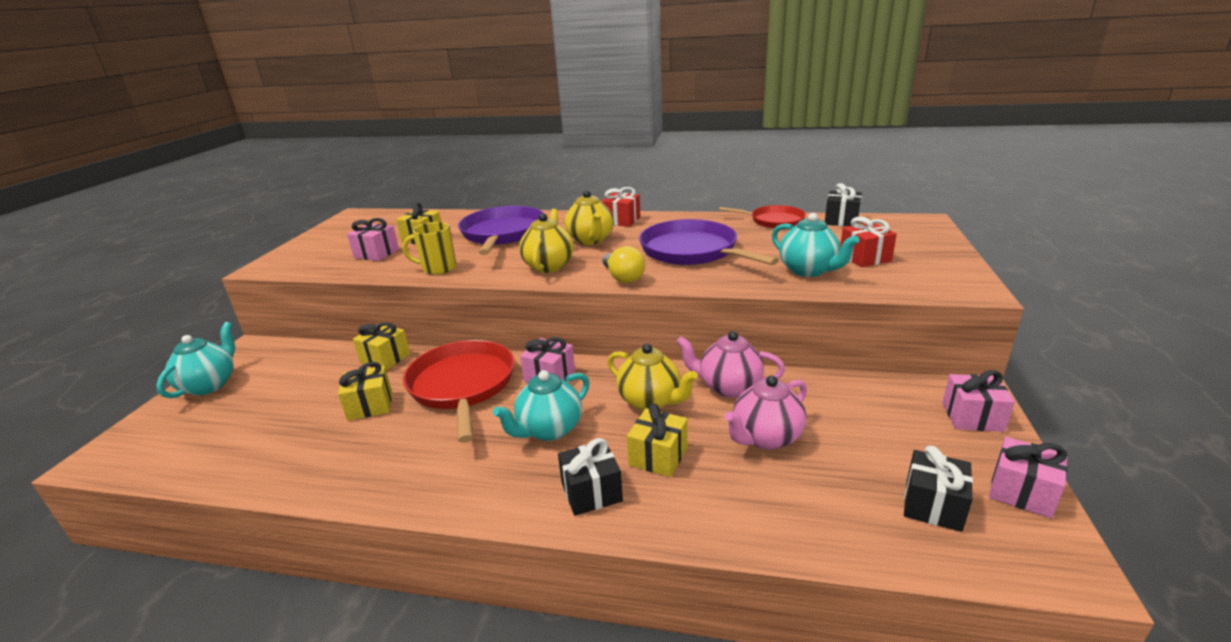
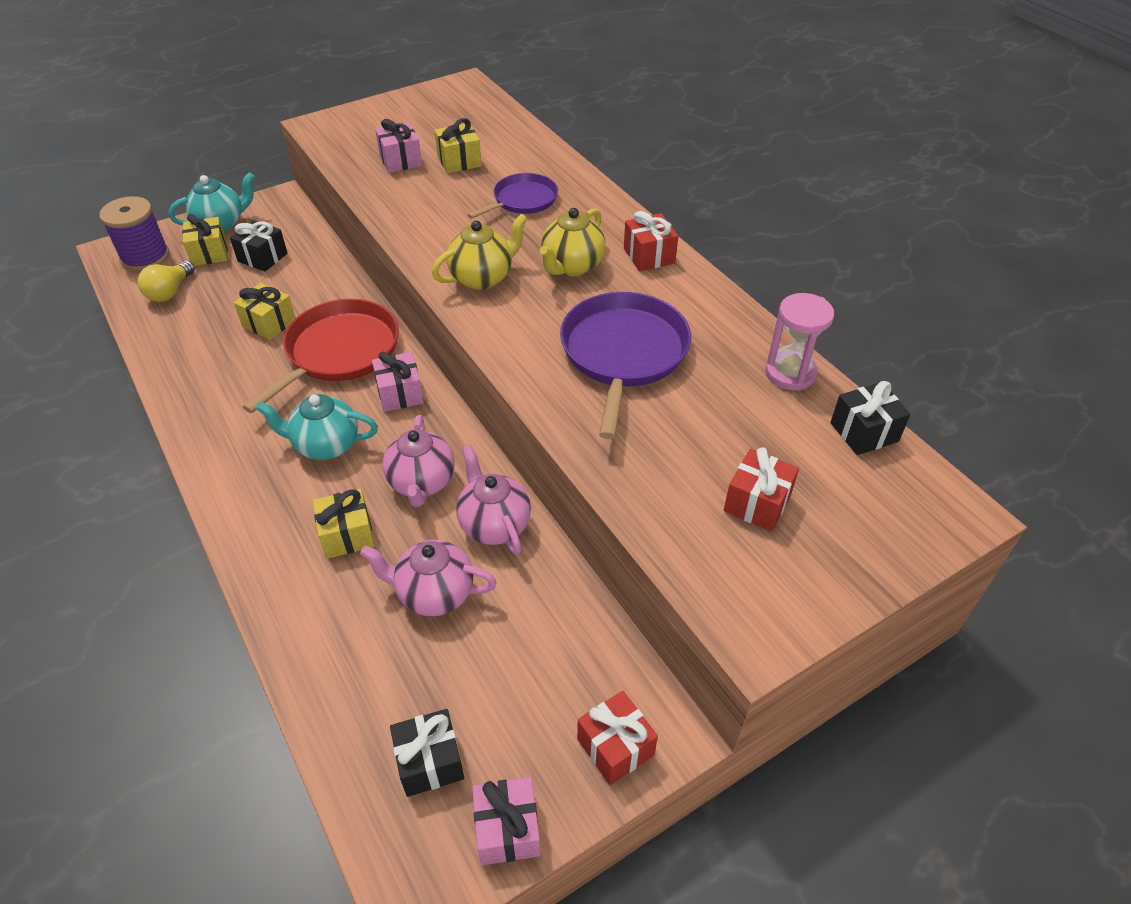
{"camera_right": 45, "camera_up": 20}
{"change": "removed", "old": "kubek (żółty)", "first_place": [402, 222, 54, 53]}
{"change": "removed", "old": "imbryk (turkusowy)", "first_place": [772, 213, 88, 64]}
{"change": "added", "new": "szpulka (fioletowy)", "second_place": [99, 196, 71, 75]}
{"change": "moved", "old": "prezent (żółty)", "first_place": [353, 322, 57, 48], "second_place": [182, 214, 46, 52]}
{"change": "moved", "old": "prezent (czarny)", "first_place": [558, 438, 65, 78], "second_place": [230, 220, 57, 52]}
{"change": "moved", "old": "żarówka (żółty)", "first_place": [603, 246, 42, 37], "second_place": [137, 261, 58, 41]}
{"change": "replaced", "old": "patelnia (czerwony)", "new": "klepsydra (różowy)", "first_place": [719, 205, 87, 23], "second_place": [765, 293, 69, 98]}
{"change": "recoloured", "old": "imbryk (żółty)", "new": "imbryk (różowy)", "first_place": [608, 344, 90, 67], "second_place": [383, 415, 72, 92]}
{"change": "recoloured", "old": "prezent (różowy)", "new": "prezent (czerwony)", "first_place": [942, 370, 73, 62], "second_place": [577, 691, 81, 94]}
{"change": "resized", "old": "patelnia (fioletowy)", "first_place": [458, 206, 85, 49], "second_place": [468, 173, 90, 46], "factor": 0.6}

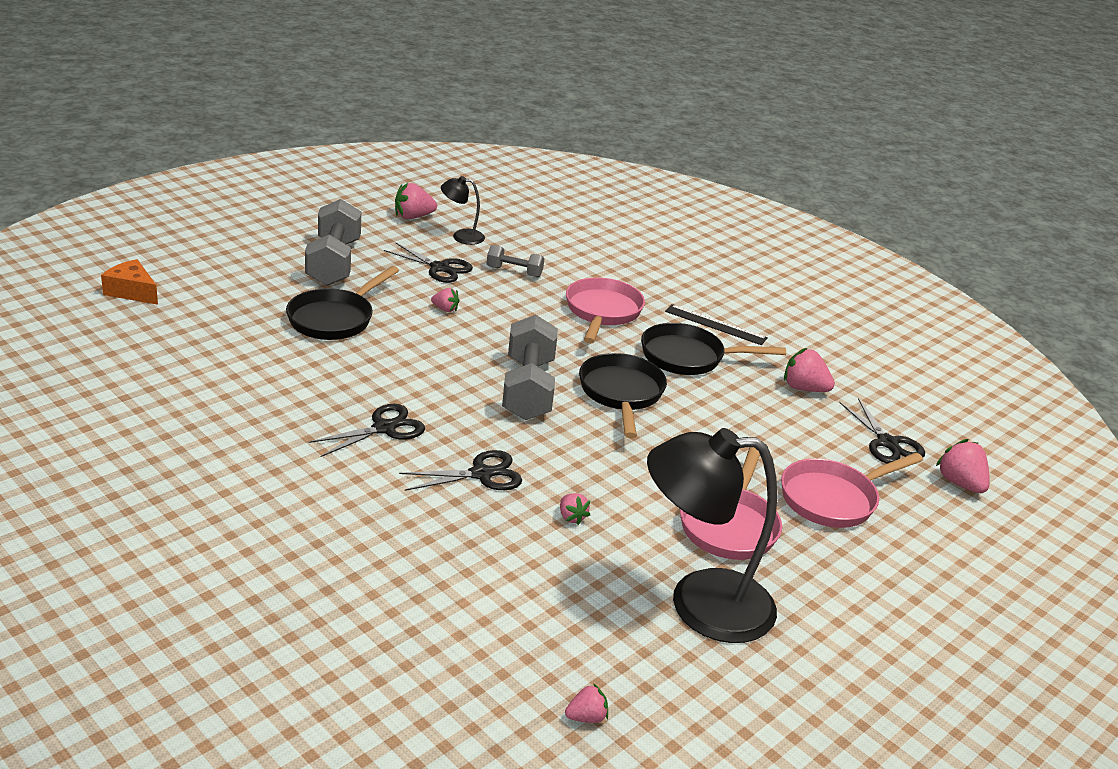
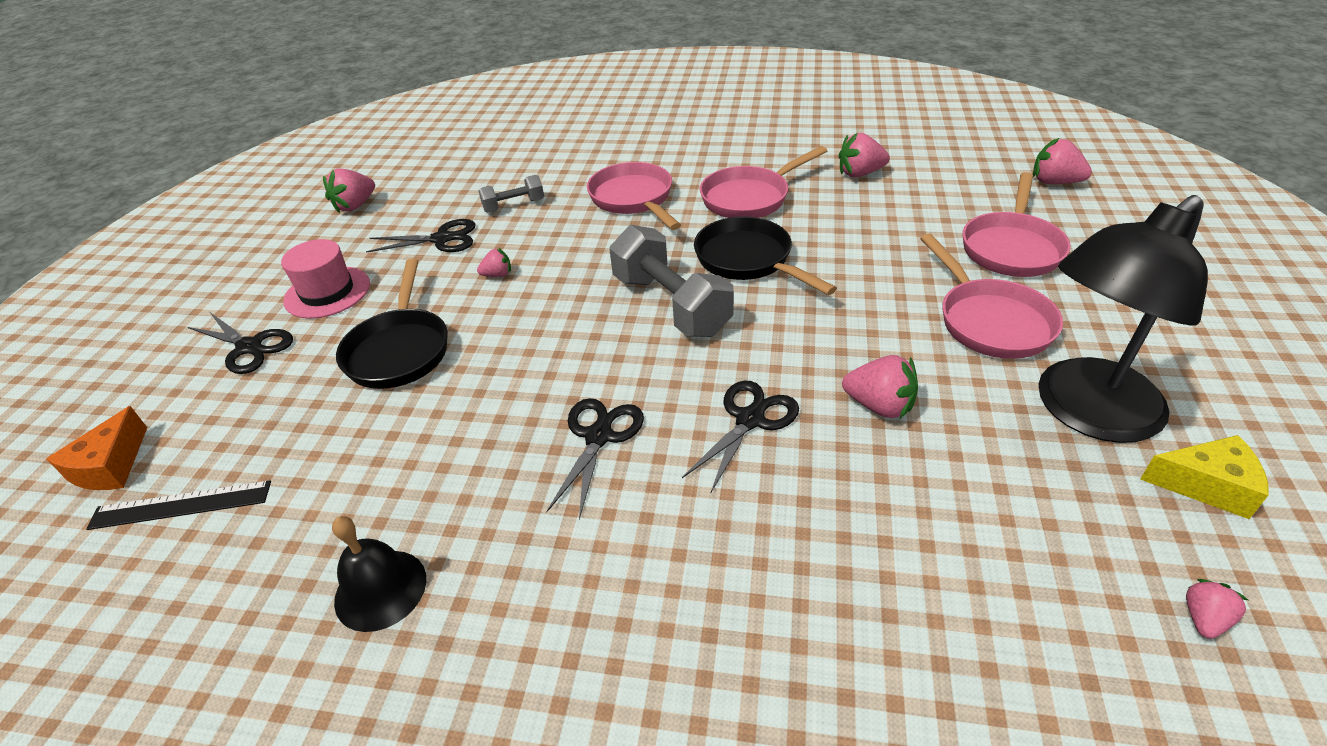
{"camera_right": -30, "camera_up": 10}
{"change": "removed", "old": "lampka (czarny)", "first_place": [441, 176, 44, 69]}
{"change": "added", "new": "dzwonek (czarny)", "second_place": [332, 516, 94, 116]}
{"change": "added", "new": "ser (żółty)", "second_place": [1140, 435, 129, 84]}
{"change": "moved", "old": "linijka (czarny)", "first_place": [665, 304, 103, 41], "second_place": [87, 480, 184, 50]}
{"change": "moved", "old": "nożyczki (czarny)", "first_place": [839, 398, 86, 65], "second_place": [188, 312, 105, 62]}
{"change": "replaced", "old": "hantel (szary)", "new": "kapelusz (różowy)", "first_place": [305, 199, 56, 87], "second_place": [281, 239, 89, 79]}
{"change": "recoloured", "old": "patelnia (czarny)", "new": "patelnia (różowy)", "first_place": [641, 323, 145, 52], "second_place": [700, 146, 127, 72]}
{"change": "turned", "old": "ser (pomarańczowy)", "first_place": [101, 259, 57, 46], "second_place": [47, 406, 100, 84], "degrees": -75}
{"change": "resized", "old": "truskawka (różowy)", "first_place": [560, 493, 30, 32], "second_place": [842, 355, 76, 64], "factor": 1.7}

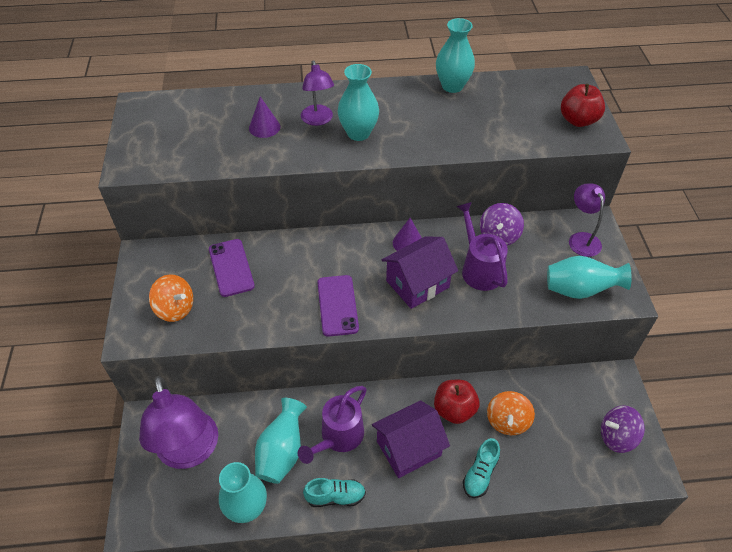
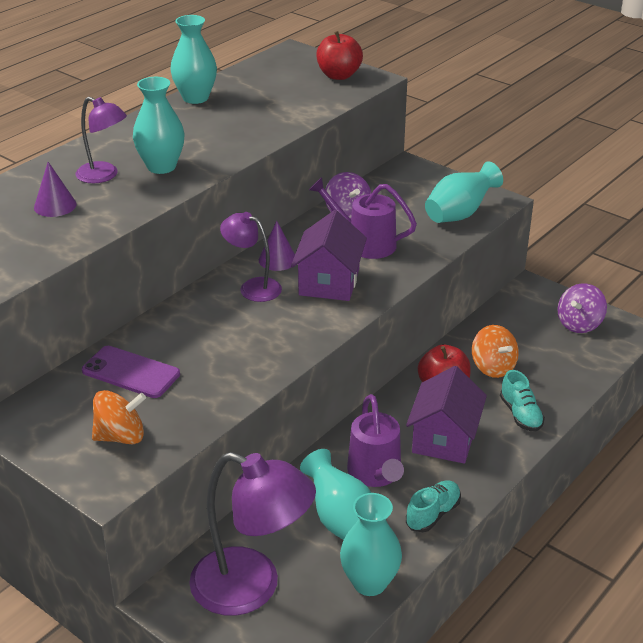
{"camera_right": -45, "camera_up": -15}
{"change": "removed", "old": "telefon (fioletowy)", "first_place": [317, 275, 42, 62]}
{"change": "moved", "old": "lampka (fioletowy)", "first_place": [569, 183, 36, 74], "second_place": [220, 212, 62, 90]}

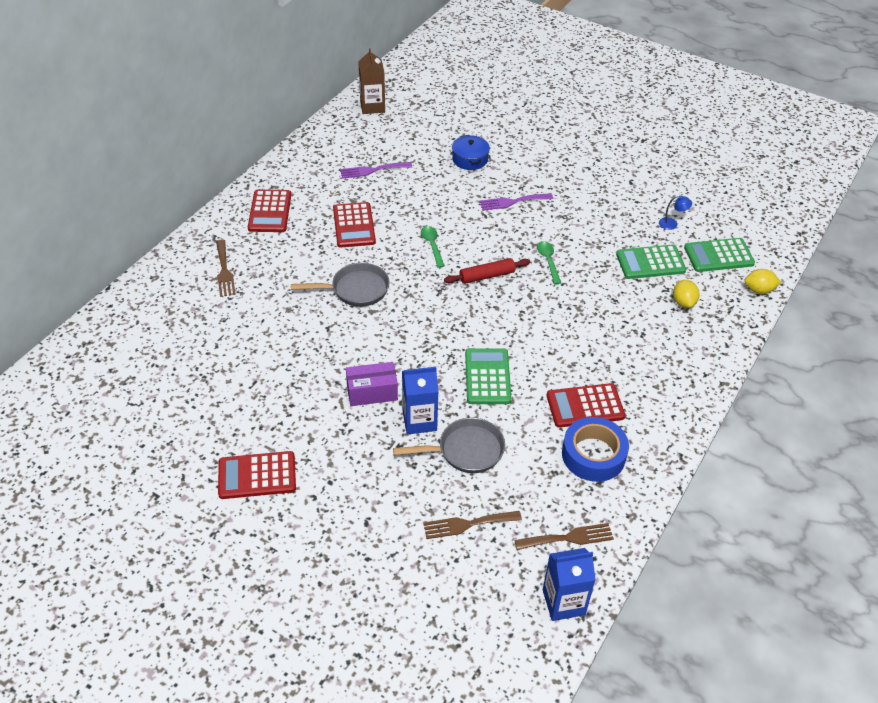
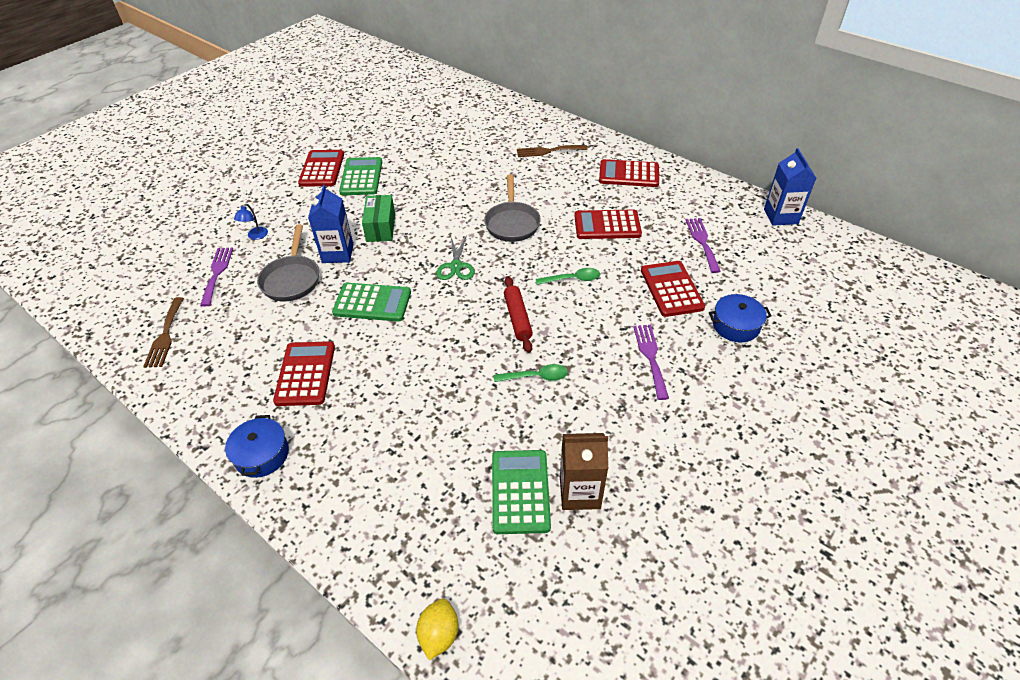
{"camera_right": 100, "camera_up": 0}
{"change": "removed", "old": "taśma klejąca (niebieski)", "first_place": [562, 417, 67, 65]}
{"change": "removed", "old": "cytryna (żółty)", "first_place": [673, 280, 27, 28]}
{"change": "added", "new": "garnek (niebieski)", "second_place": [225, 415, 64, 63]}
{"change": "added", "new": "nożyczki (zielony)", "second_place": [436, 235, 39, 45]}
{"change": "added", "new": "kalkulator (czerwony)", "second_place": [641, 261, 64, 56]}
{"change": "moved", "old": "karton mleka (brązowy)", "first_place": [358, 48, 27, 66], "second_place": [560, 433, 48, 77]}
{"change": "moved", "old": "karton mleka (niebieski)", "first_place": [543, 548, 53, 73], "second_place": [764, 148, 52, 78]}
{"change": "moved", "old": "lampka (niebieski)", "first_place": [659, 195, 33, 35], "second_place": [234, 204, 34, 36]}
{"change": "moved", "old": "kalkulator (zielony)", "first_place": [684, 238, 71, 34], "second_place": [339, 157, 43, 38]}
{"change": "recoloured", "old": "pudełko (fioletowy)", "new": "pudełko (zielony)", "first_place": [346, 362, 52, 44], "second_place": [362, 195, 33, 47]}
{"change": "recoloured", "old": "widelec (brązowy)", "new": "widelec (fioletowy)", "first_place": [423, 511, 99, 28], "second_place": [200, 247, 33, 59]}

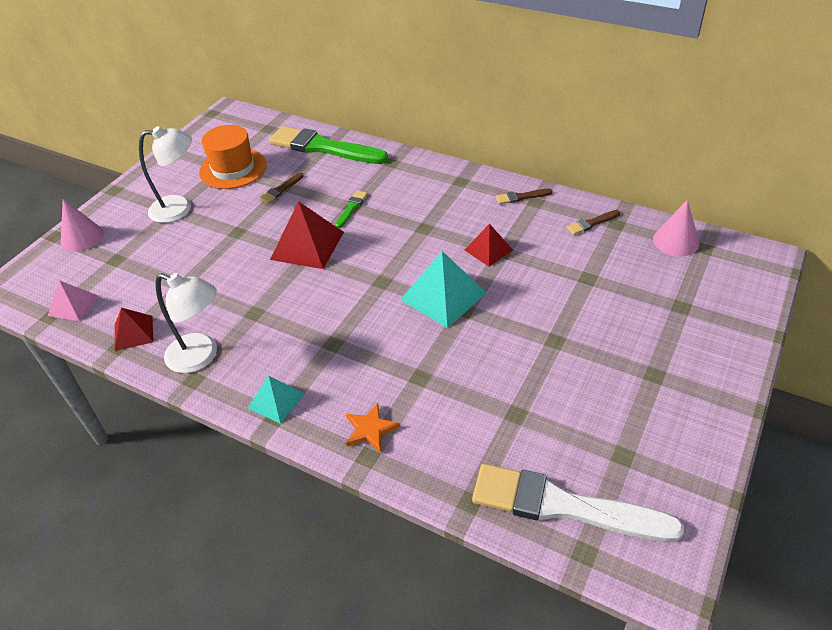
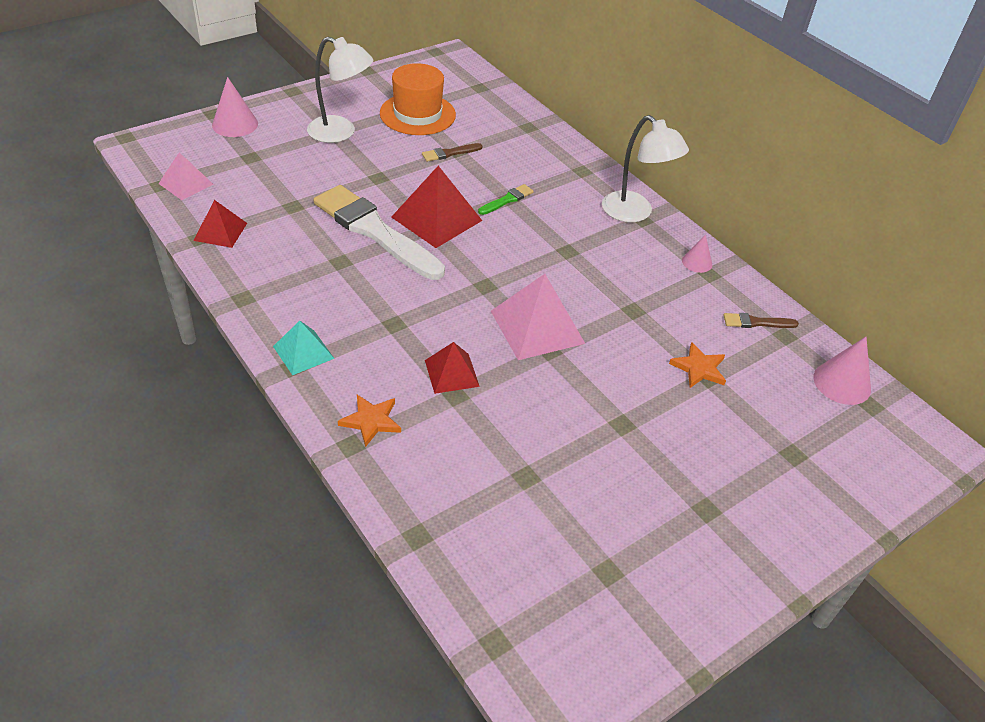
{"camera_right": 20, "camera_up": 0}
{"change": "removed", "old": "pędzel (zielony)", "first_place": [269, 126, 119, 38]}
{"change": "added", "new": "gwiazda (pomarańczowy)", "second_place": [669, 342, 57, 46]}
{"change": "moved", "old": "lampka (biały)", "first_place": [155, 273, 62, 100], "second_place": [602, 115, 87, 107]}
{"change": "moved", "old": "piramida (czerwony)", "first_place": [465, 224, 48, 43], "second_place": [425, 342, 55, 52]}
{"change": "moved", "old": "pędzel (biały)", "first_place": [472, 464, 212, 78], "second_place": [314, 185, 131, 95]}
{"change": "replaced", "old": "pędzel (brązowy)", "new": "stożek (różowy)", "first_place": [496, 189, 57, 15], "second_place": [682, 235, 30, 38]}
{"change": "recoloured", "old": "piramida (turkusowy)", "new": "piramida (różowy)", "first_place": [400, 251, 86, 77], "second_place": [491, 274, 94, 86]}

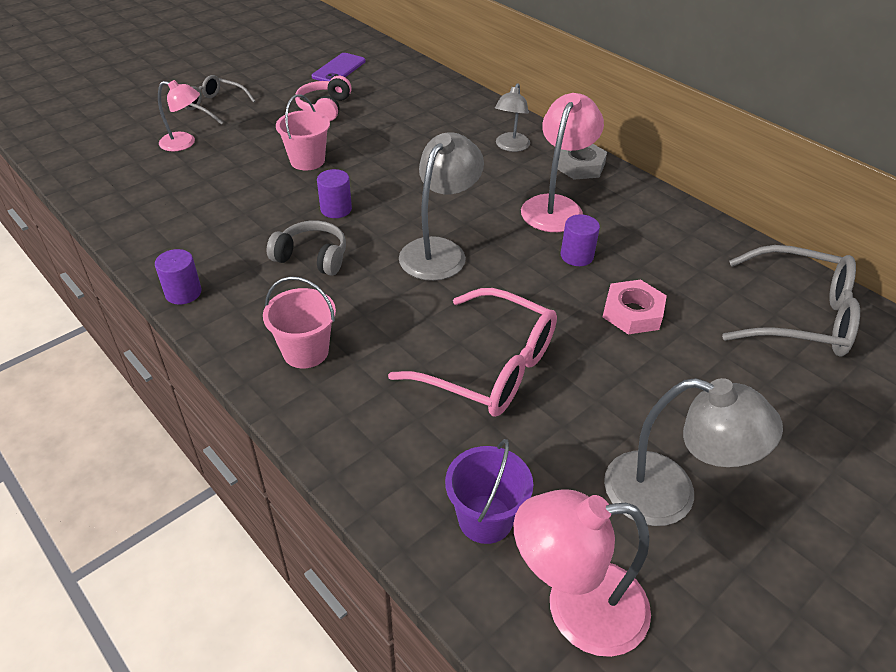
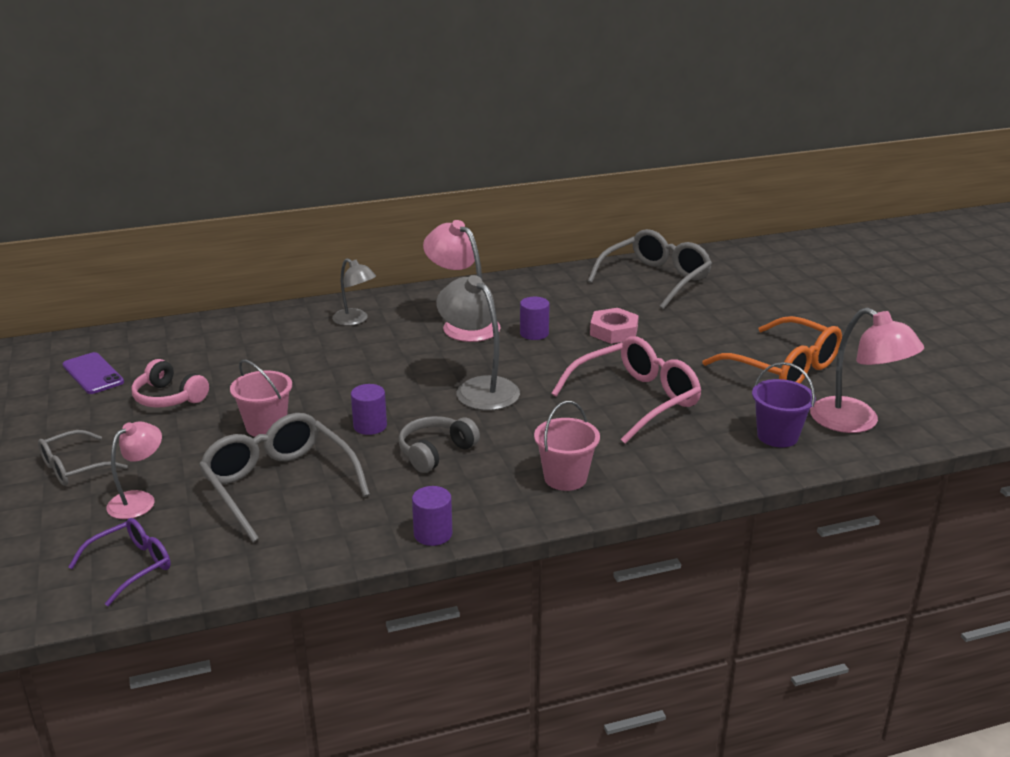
{"camera_right": -65, "camera_up": -15}
{"change": "removed", "old": "nakrętka (szary)", "first_place": [558, 144, 49, 36]}
{"change": "added", "new": "okulary (fioletowy)", "second_place": [68, 518, 103, 88]}
{"change": "added", "new": "okulary (szary)", "second_place": [199, 413, 171, 130]}
{"change": "replaced", "old": "lampka (szary)", "new": "okulary (pomarańczowy)", "first_place": [604, 378, 179, 148], "second_place": [702, 316, 140, 68]}
{"change": "turned", "old": "lampka (różowy)", "first_place": [513, 489, 138, 168], "second_place": [810, 307, 114, 126], "degrees": -60}

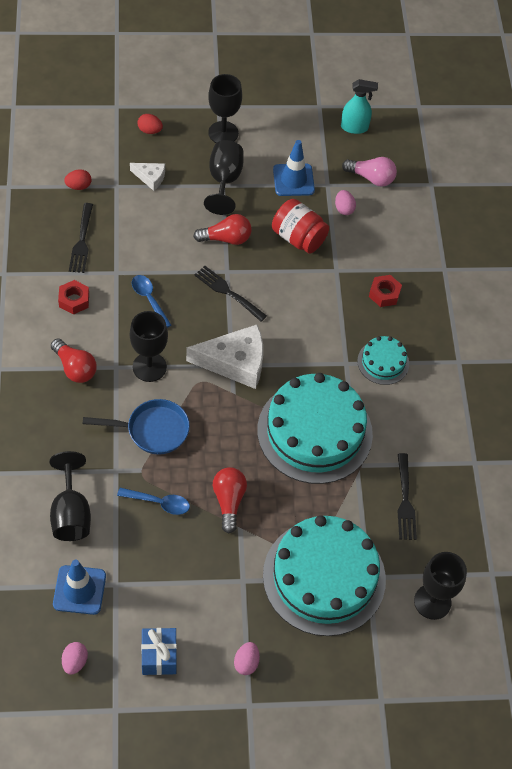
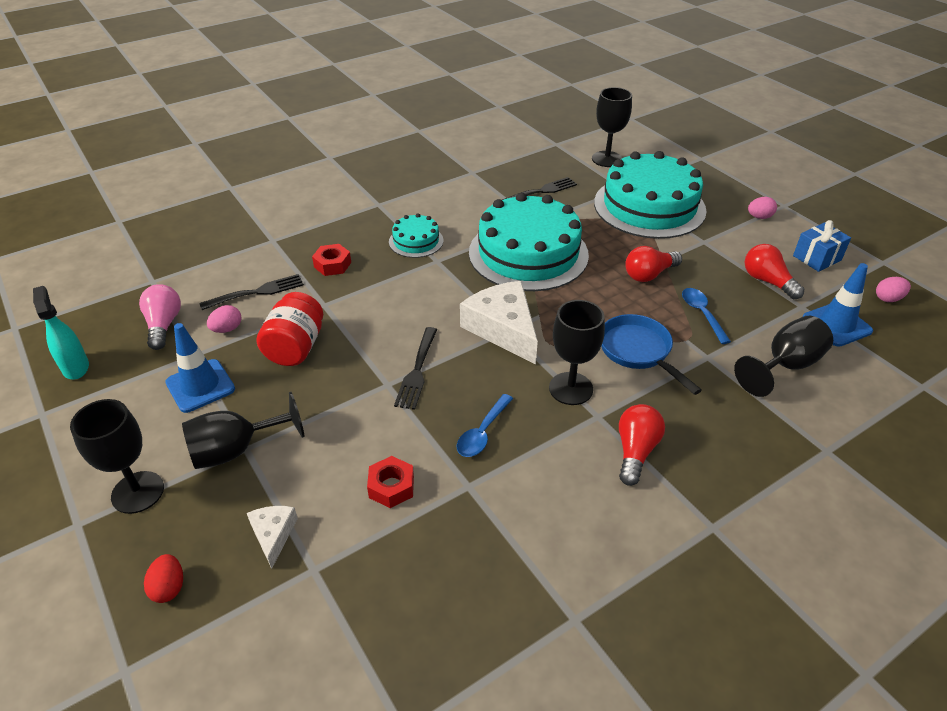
{"camera_right": -115, "camera_up": -15}
{"change": "removed", "old": "jajko (czerwony)", "first_place": [64, 169, 28, 21]}
{"change": "moved", "old": "nakrętka (czerwony)", "first_place": [58, 280, 31, 35], "second_place": [367, 456, 47, 52]}
{"change": "moved", "old": "widelec (czarny)", "first_place": [69, 203, 24, 70], "second_place": [199, 274, 105, 36]}
{"change": "moved", "old": "żarówka (czerwony)", "first_place": [193, 214, 59, 31], "second_place": [745, 244, 59, 55]}

